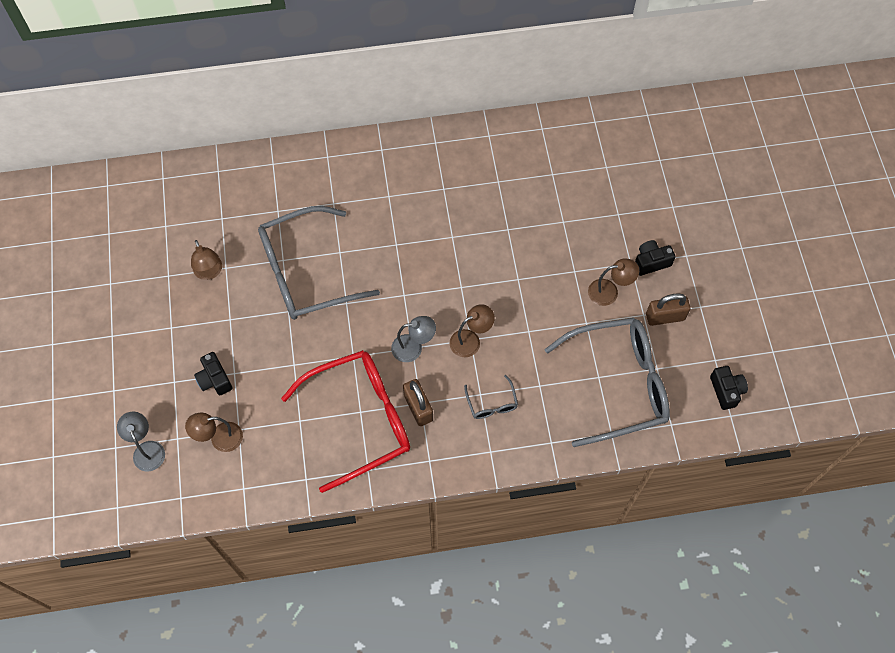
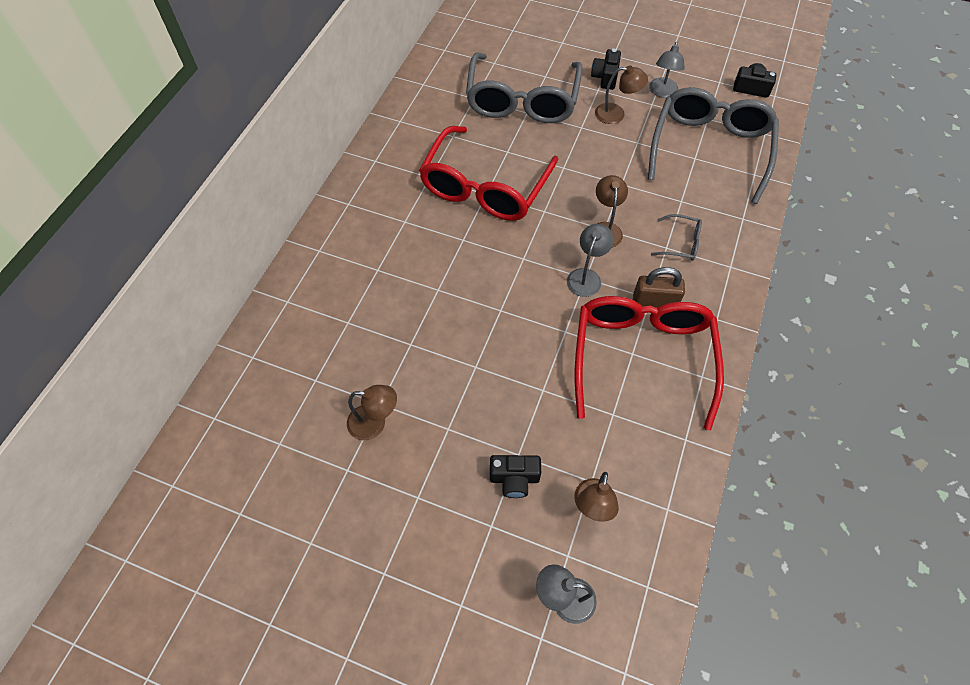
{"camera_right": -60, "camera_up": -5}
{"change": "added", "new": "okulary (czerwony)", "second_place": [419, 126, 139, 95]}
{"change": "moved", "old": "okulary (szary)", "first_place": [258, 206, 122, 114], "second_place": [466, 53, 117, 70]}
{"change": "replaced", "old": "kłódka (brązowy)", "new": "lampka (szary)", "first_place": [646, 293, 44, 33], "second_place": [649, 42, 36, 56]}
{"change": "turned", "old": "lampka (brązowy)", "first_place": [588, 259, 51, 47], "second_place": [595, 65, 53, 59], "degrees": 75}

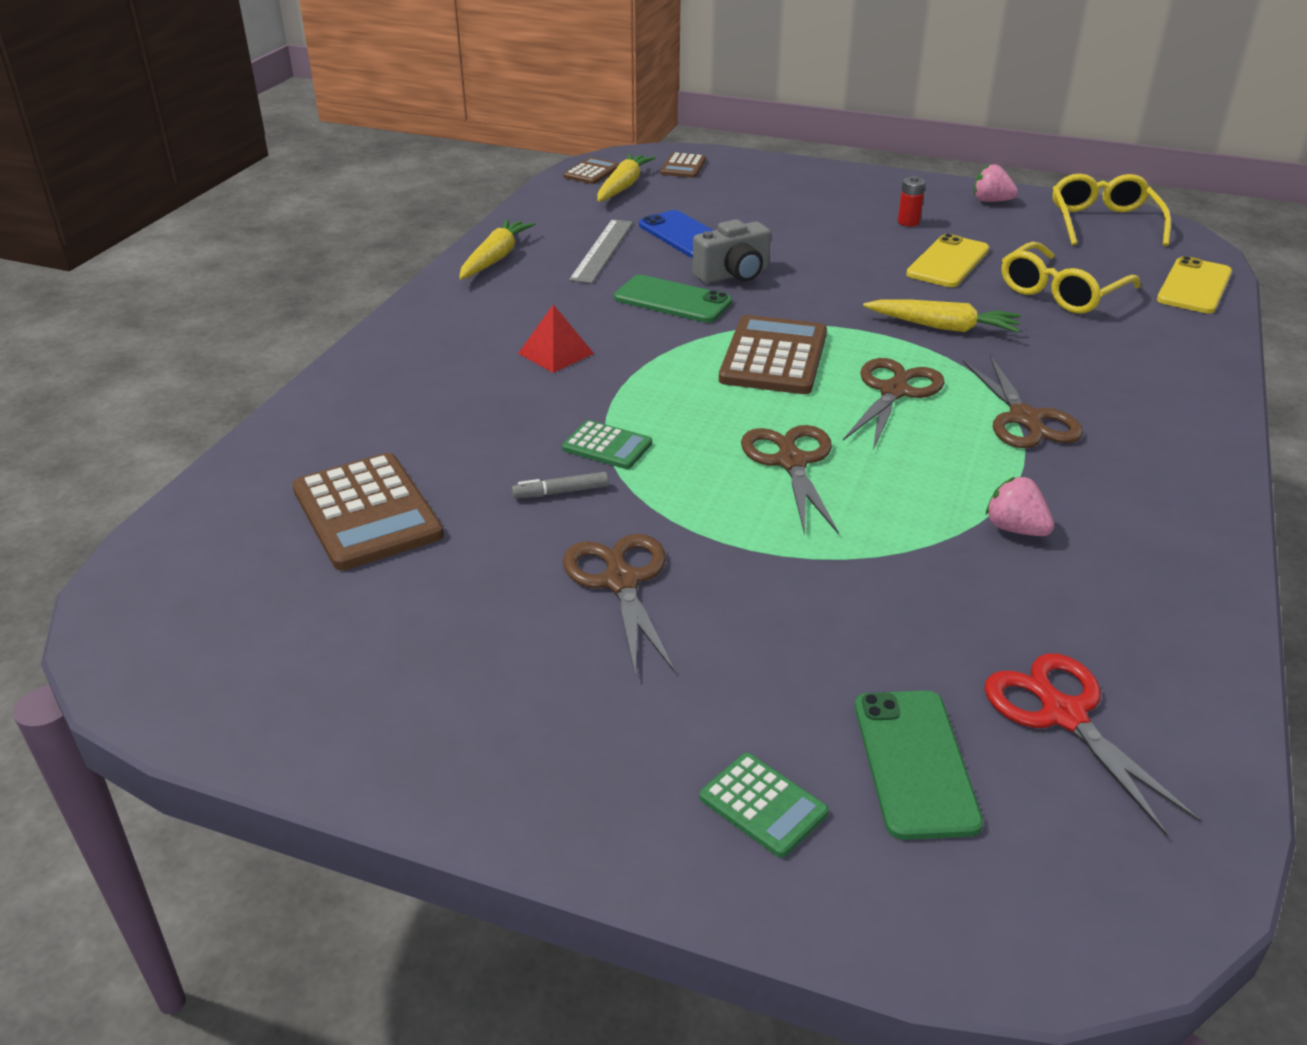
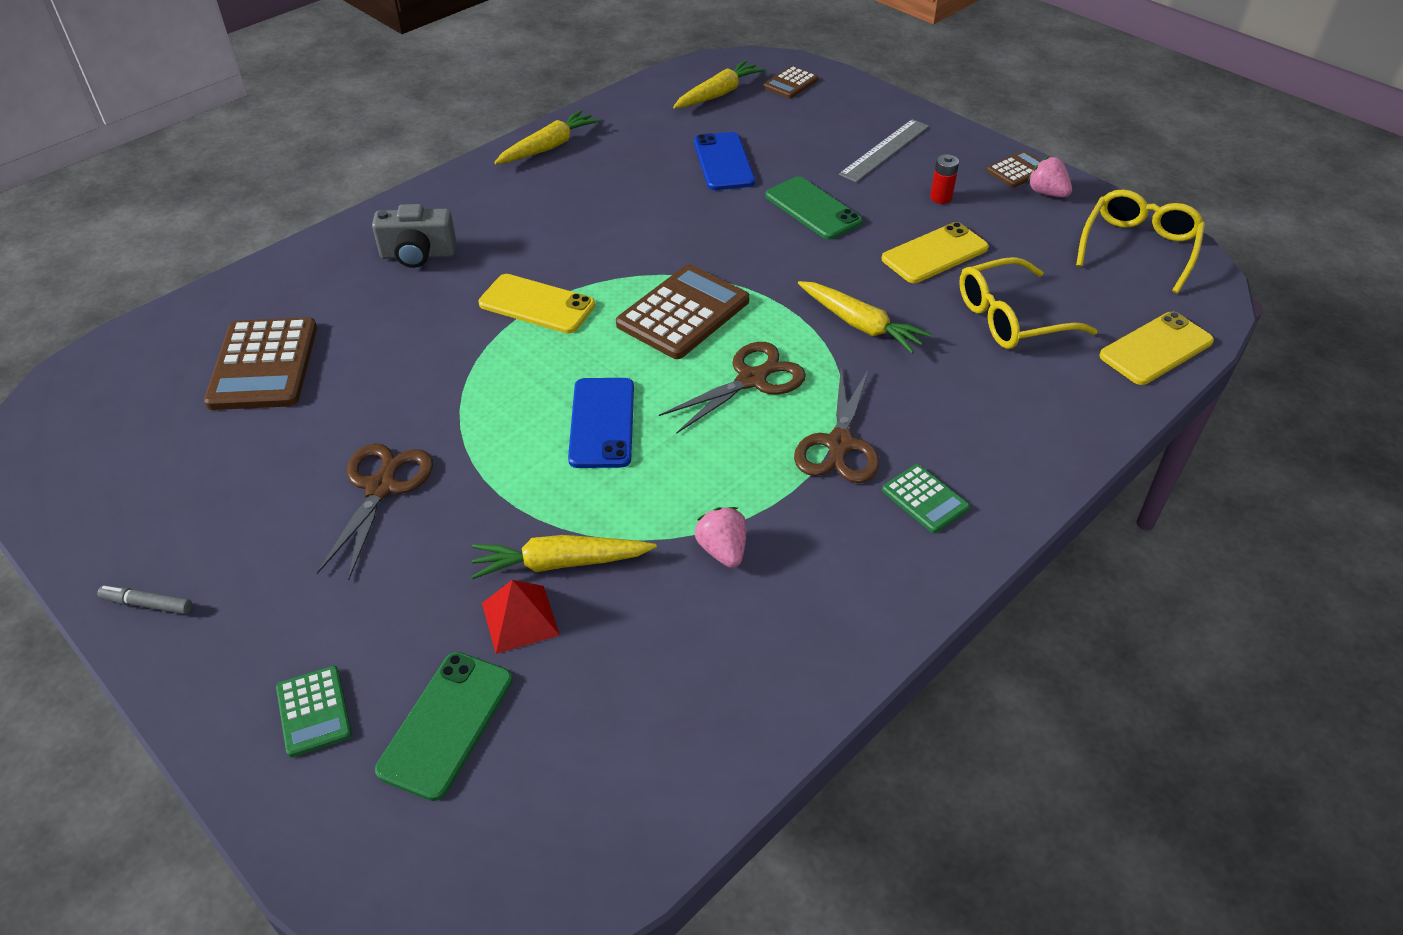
{"camera_right": 25, "camera_up": 10}
{"change": "removed", "old": "nożyczki (czerwony)", "first_place": [985, 653, 217, 183]}
{"change": "added", "new": "marchewka (żółty)", "second_place": [471, 535, 186, 44]}
{"change": "added", "new": "telefon (żółty)", "second_place": [478, 274, 117, 60]}
{"change": "moved", "old": "flamaster (szary)", "first_place": [512, 472, 97, 26], "second_place": [97, 586, 95, 28]}
{"change": "moved", "old": "piramida (czerwony)", "first_place": [518, 304, 76, 69], "second_place": [482, 580, 78, 74]}
{"change": "moved", "old": "kalkulator (zielony)", "first_place": [562, 420, 90, 49], "second_place": [882, 464, 88, 69]}
{"change": "moved", "old": "kalkulator (brązowy)", "first_place": [563, 157, 56, 27], "second_place": [986, 150, 56, 38]}
{"change": "moved", "old": "linijka (szary)", "first_place": [569, 219, 64, 64], "second_place": [839, 119, 90, 63]}
{"change": "moved", "old": "telefon (zielony)", "first_place": [614, 275, 118, 48], "second_place": [765, 176, 98, 64]}
{"change": "moved", "old": "aparat fotograficzny (szary)", "first_place": [692, 219, 79, 65], "second_place": [372, 204, 85, 64]}
{"change": "replaced", "old": "nożyczki (brązowy)", "new": "telefon (niebieski)", "first_place": [741, 425, 98, 110], "second_place": [568, 378, 66, 90]}

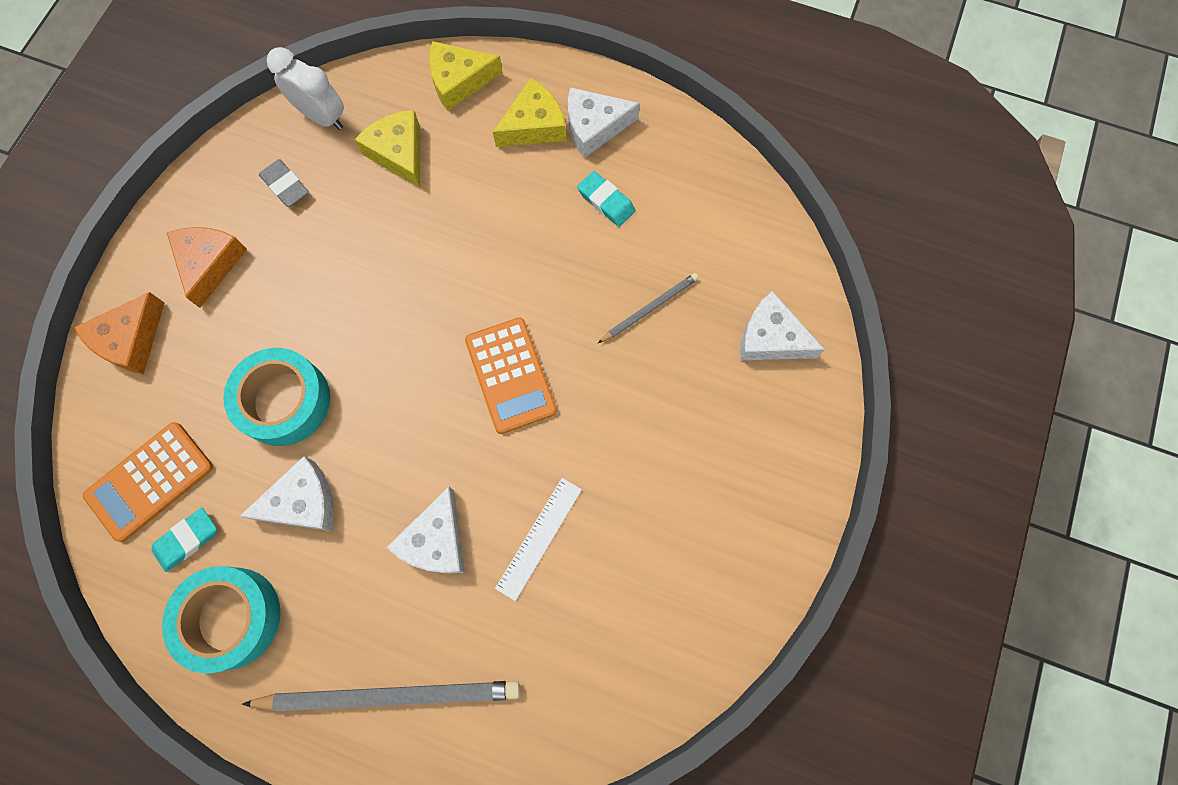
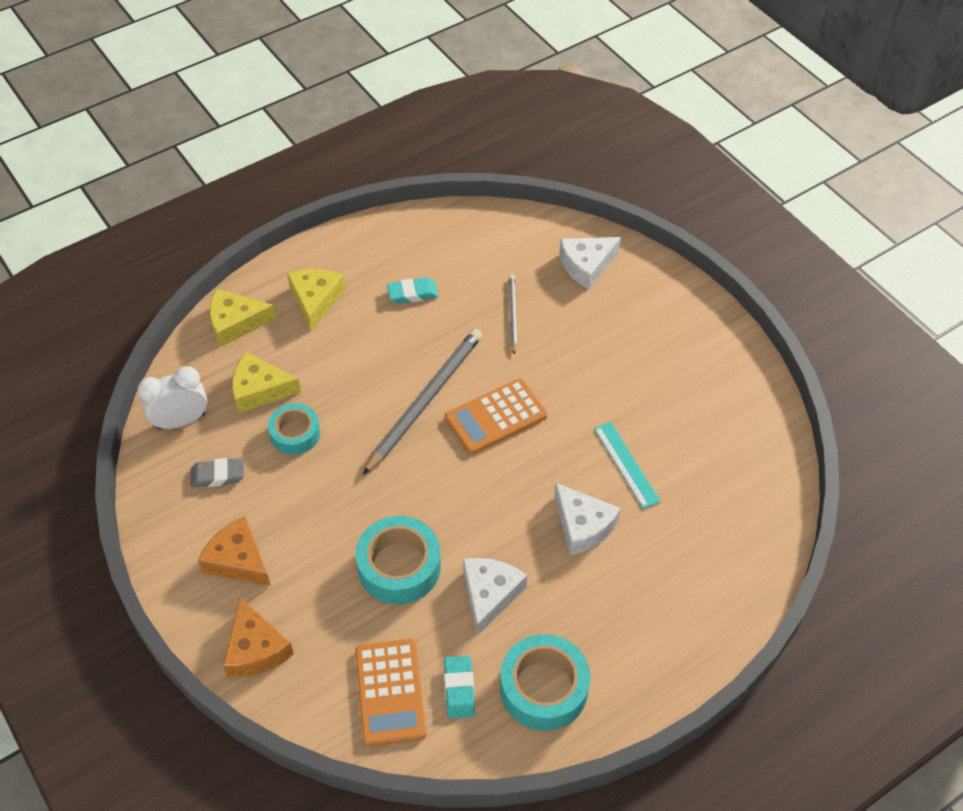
{"camera_right": -55, "camera_up": -20}
{"change": "removed", "old": "ser (biały)", "first_place": [568, 87, 72, 71]}
{"change": "added", "new": "taśma klejąca (turkusowy)", "second_place": [268, 403, 52, 52]}
{"change": "moved", "old": "ołówek (szary)", "first_place": [242, 681, 278, 31], "second_place": [363, 329, 119, 146]}
{"change": "recoloured", "old": "linijka (biały)", "new": "linijka (turkusowy)", "first_place": [495, 478, 87, 123], "second_place": [594, 422, 67, 87]}
{"change": "turned", "old": "ser (żółty)", "first_place": [429, 41, 74, 70], "second_place": [210, 289, 66, 58], "degrees": 60}
{"change": "turned", "old": "kalkulator (pomarańczowy)", "first_place": [465, 317, 92, 117], "second_place": [445, 379, 102, 75], "degrees": 135}

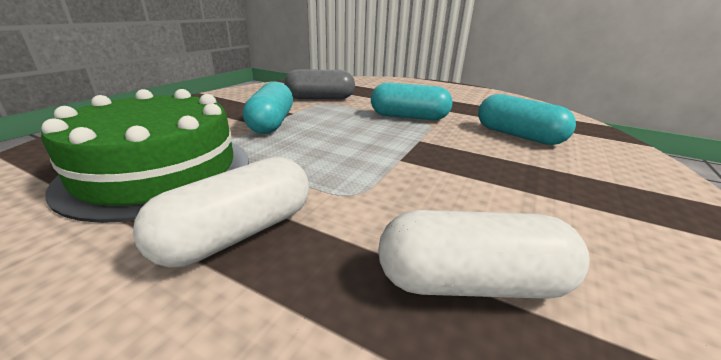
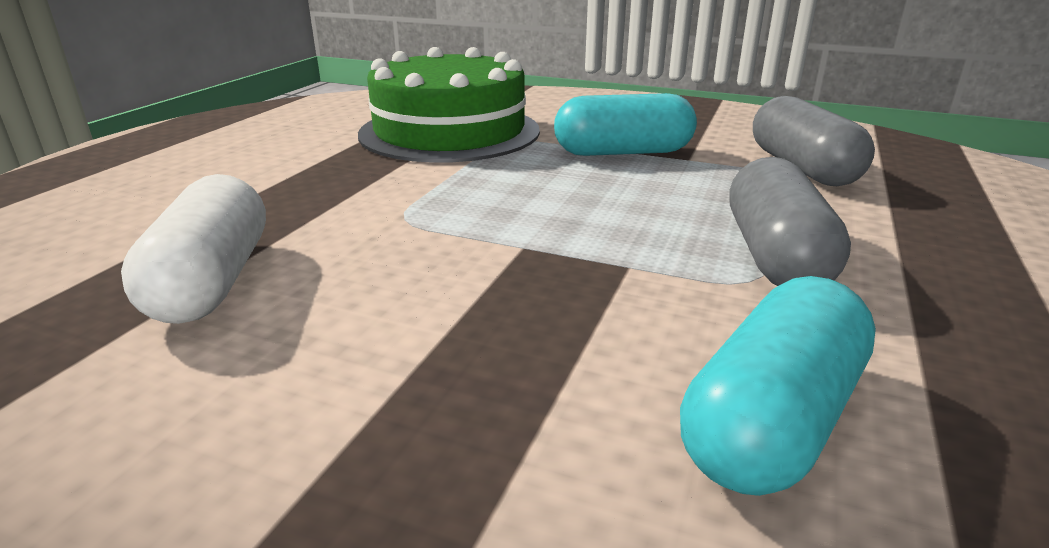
{"camera_right": 85, "camera_up": 0}
{"change": "removed", "old": "kapsułka (biały)", "first_place": [133, 156, 176, 112]}
{"change": "recoloured", "old": "kapsułka (turkusowy)", "new": "kapsułka (szary)", "first_place": [371, 83, 81, 37], "second_place": [729, 157, 122, 129]}

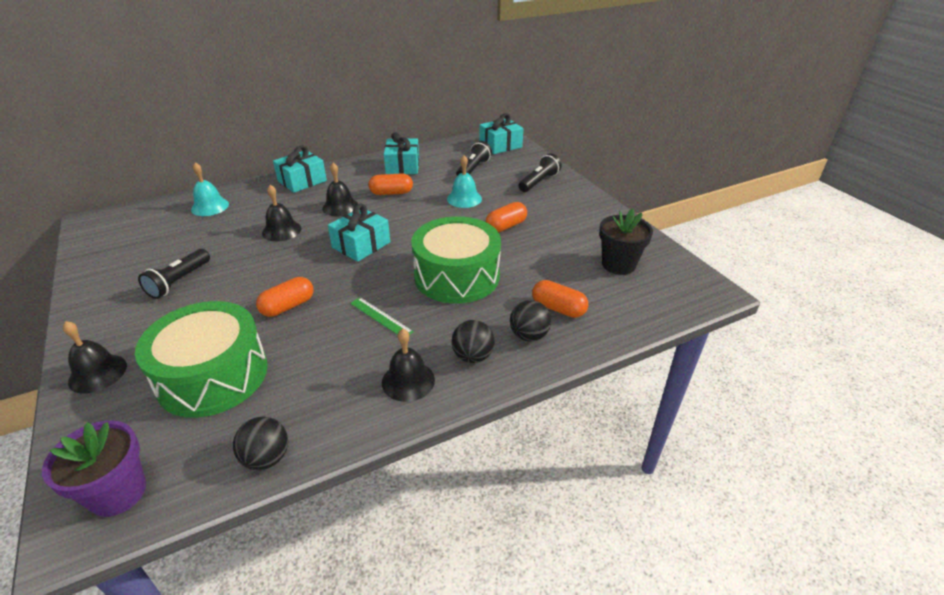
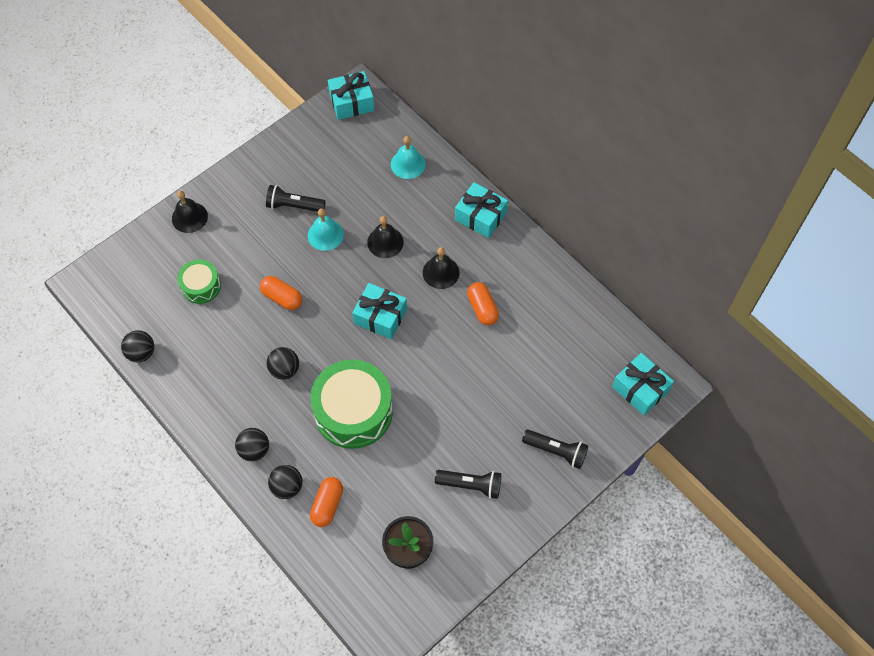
{"camera_right": 75, "camera_up": 25}
{"change": "removed", "old": "doniczka (fioletowy)", "first_place": [42, 420, 104, 97]}
{"change": "removed", "old": "dzwonek (czarny)", "first_place": [382, 329, 53, 73]}
{"change": "removed", "old": "kapsułka (pomarańczowy)", "first_place": [486, 202, 41, 30]}
{"change": "moved", "old": "prezent (turkusowy)", "first_place": [384, 132, 35, 42], "second_place": [328, 71, 46, 49]}
{"change": "moved", "old": "dzwonek (turkusowy)", "first_place": [447, 155, 35, 53], "second_place": [308, 208, 36, 43]}
{"change": "moved", "old": "latarka (czarny)", "first_place": [456, 141, 36, 35], "second_place": [435, 470, 66, 29]}
{"change": "replaced", "old": "linijka (zielony)", "new": "piłka (czarny)", "first_place": [350, 297, 64, 38], "second_place": [267, 347, 32, 33]}
{"change": "resized", "old": "bęben (zielony)", "first_place": [135, 301, 133, 117], "second_place": [177, 259, 44, 45], "factor": 0.53}

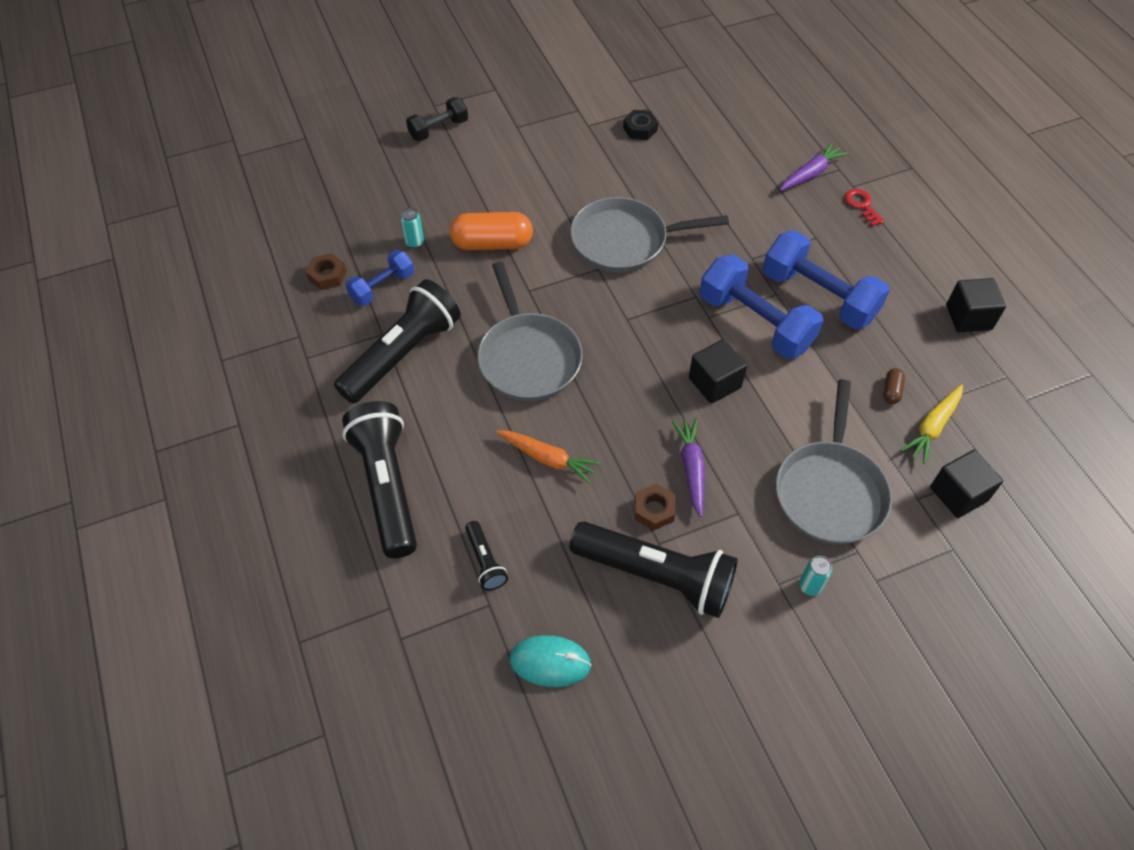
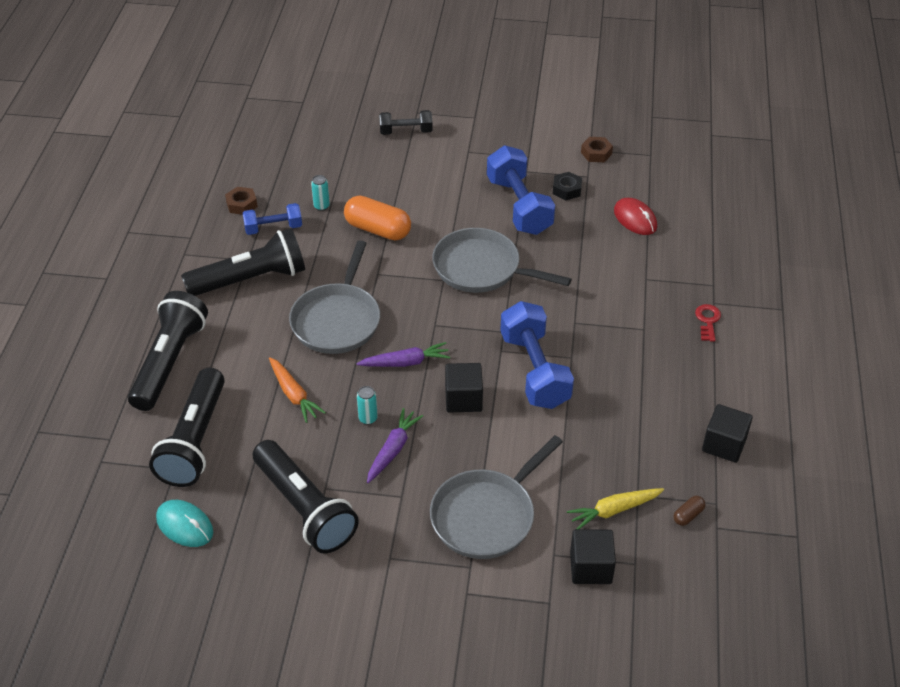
{"camera_right": 30, "camera_up": -10}
{"change": "added", "new": "myszka (czerwony)", "second_place": [614, 198, 43, 37]}
{"change": "moved", "old": "nakrętka (brązowy)", "first_place": [635, 484, 40, 46], "second_place": [581, 137, 32, 25]}
{"change": "moved", "old": "hantel (niebieski)", "first_place": [763, 231, 127, 98], "second_place": [487, 145, 68, 90]}
{"change": "moved", "old": "marchewka (fioletowy)", "first_place": [780, 142, 68, 49], "second_place": [356, 342, 94, 25]}
{"change": "moved", "old": "puszka (turkusowy)", "first_place": [799, 556, 33, 40], "second_place": [357, 386, 21, 39]}
{"change": "moved", "old": "kapsułka (brązowy)", "first_place": [884, 368, 21, 36], "second_place": [674, 496, 31, 30]}
{"change": "resized", "old": "latarka (czarny)", "first_place": [465, 521, 43, 69], "second_place": [149, 368, 76, 119], "factor": 2.22}

